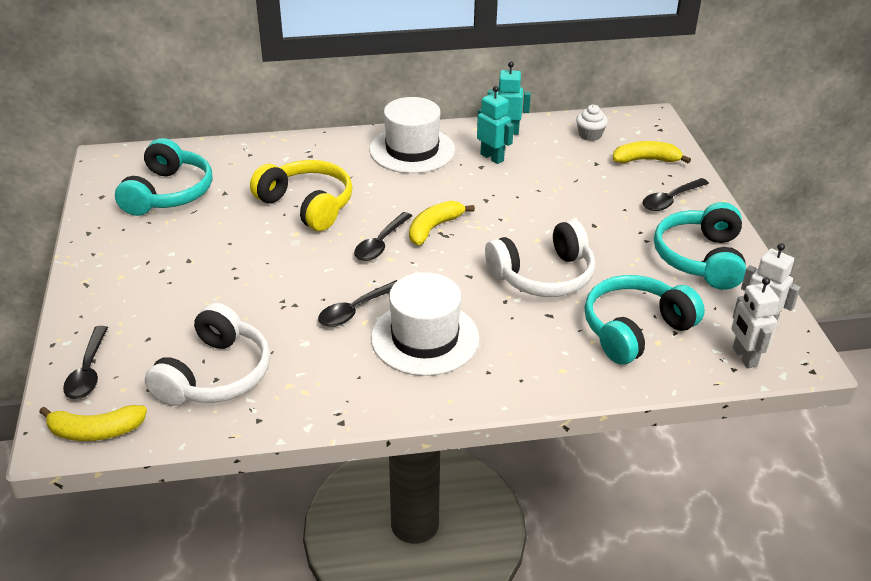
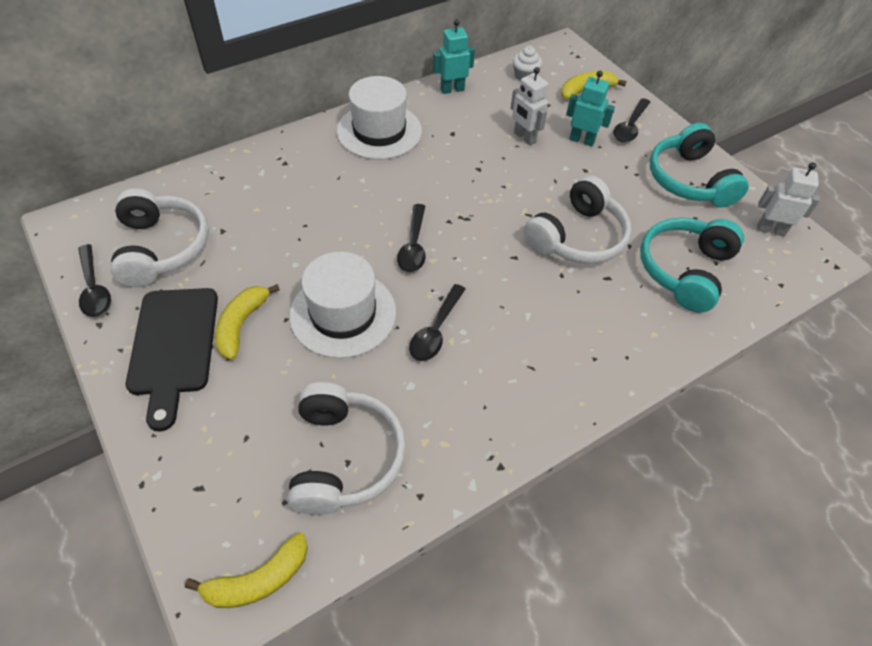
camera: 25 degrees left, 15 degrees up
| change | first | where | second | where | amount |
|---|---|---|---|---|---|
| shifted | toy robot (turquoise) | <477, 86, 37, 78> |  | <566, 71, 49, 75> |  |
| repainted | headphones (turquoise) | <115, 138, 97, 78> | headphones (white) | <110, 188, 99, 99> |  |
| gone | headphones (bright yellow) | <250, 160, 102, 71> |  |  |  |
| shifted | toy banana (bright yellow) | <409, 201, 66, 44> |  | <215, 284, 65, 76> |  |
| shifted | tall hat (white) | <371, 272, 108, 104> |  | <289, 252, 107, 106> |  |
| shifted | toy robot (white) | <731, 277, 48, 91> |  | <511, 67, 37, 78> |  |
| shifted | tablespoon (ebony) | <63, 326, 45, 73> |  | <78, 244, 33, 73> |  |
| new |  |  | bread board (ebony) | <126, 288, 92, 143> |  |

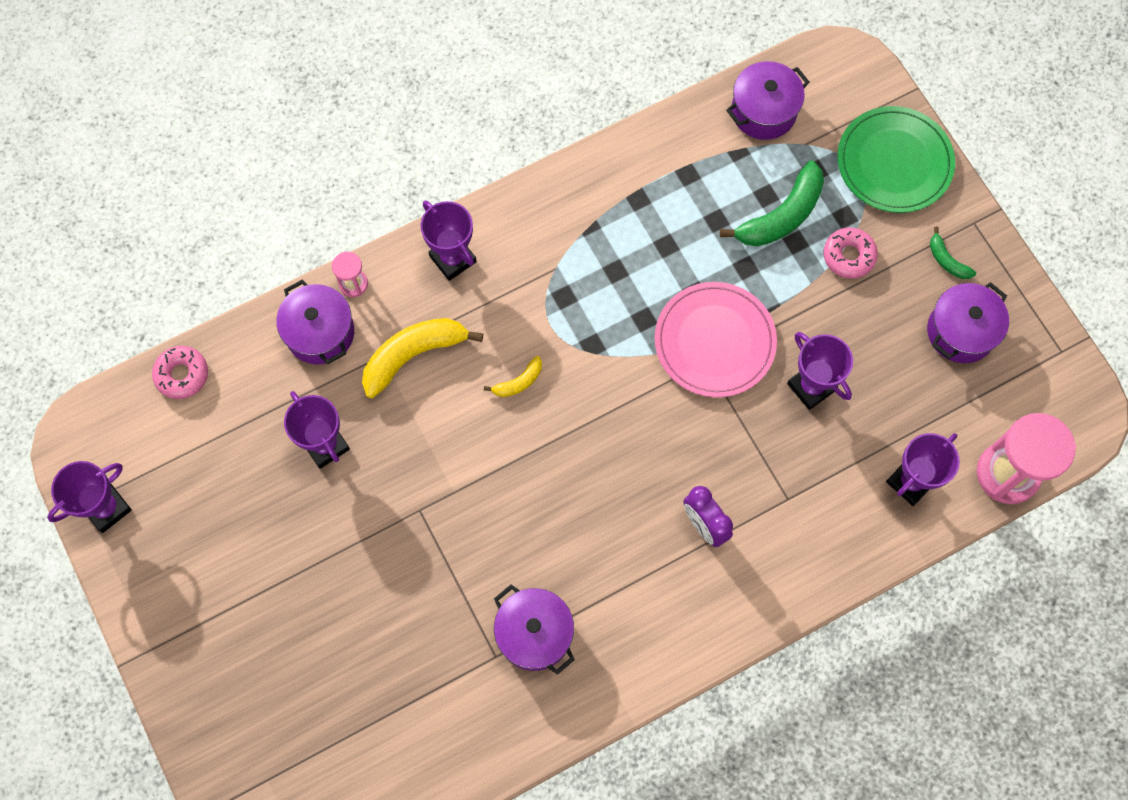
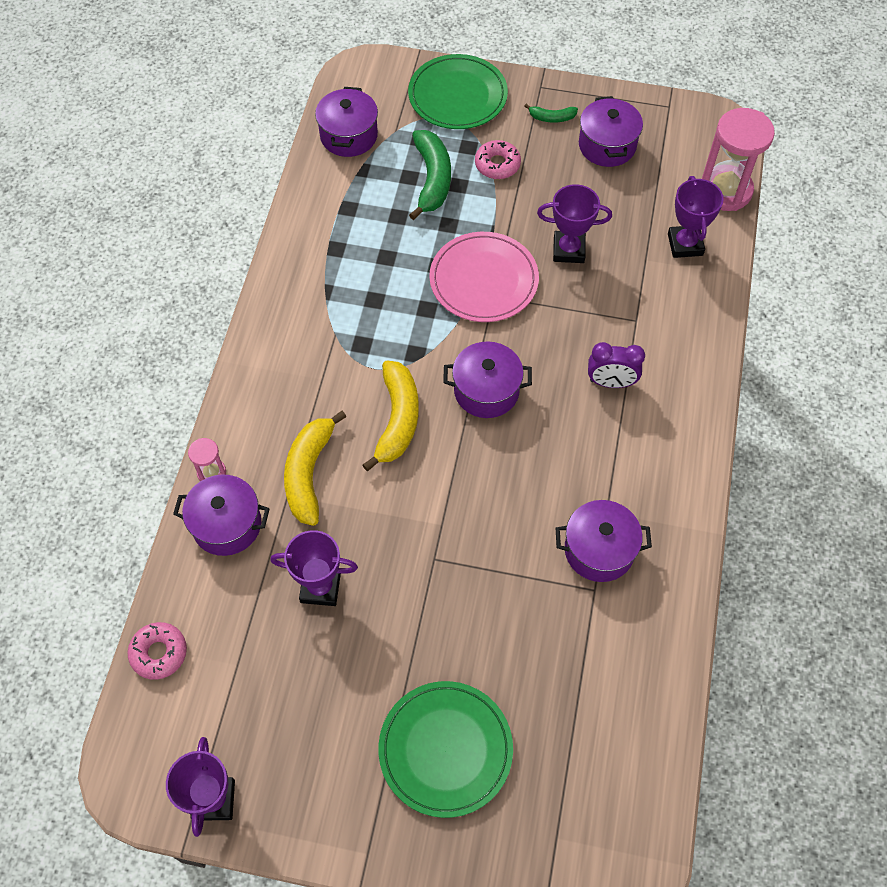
camera: 50 degrees left, 10 degrees down
| change | first | where | second | where | amount |
|---|---|---|---|---|---|
| gone | trophy (royal purple) | <420, 201, 57, 80> |  |  |  |
| scaled | toy banana (bright yellow) | <484, 356, 58, 41> |  | <363, 360, 56, 111> | x2.01 |
| new |  |  | pot (royal purple) | <443, 342, 89, 76> |  |
| new |  |  | flat dish (emerald) | <378, 681, 135, 137> |  |

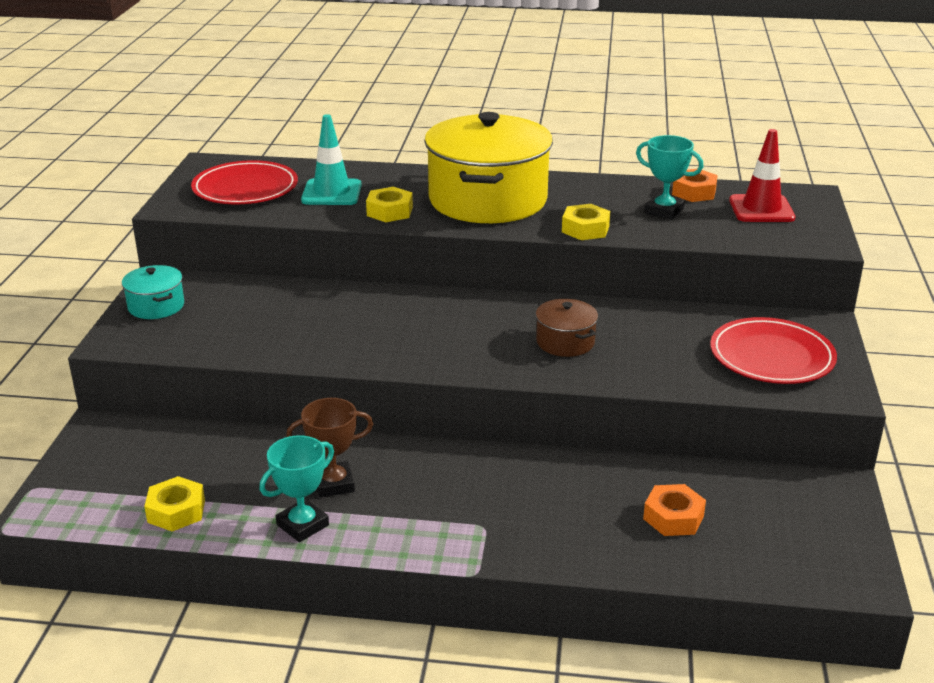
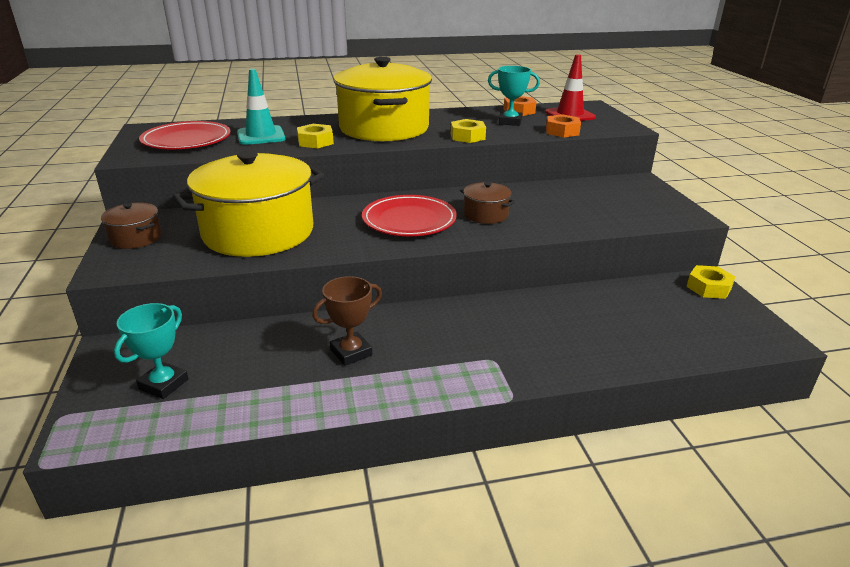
camera: 20 degrees left, 0 degrees up
| change | first | where | second | where | amount |
|---|---|---|---|---|---|
| repainted | pot (turquoise) | <122, 265, 62, 54> | pot (dark brown) | <101, 202, 61, 47> |  |
| shifted | flat dish (red) | <710, 317, 127, 67> |  | <362, 195, 95, 41> |  |
| shifted | trophy (turquoise) | <260, 435, 74, 107> |  | <114, 303, 74, 96> |  |
| shifted | hex nut (bright yellow) | <144, 476, 61, 56> |  | <686, 265, 49, 34> |  |
| shifted | hex nut (orange-coloured) | <643, 484, 63, 52> |  | <546, 114, 35, 24> |  |
| new |  |  | pot (bright yellow) | <173, 151, 151, 106> |  |

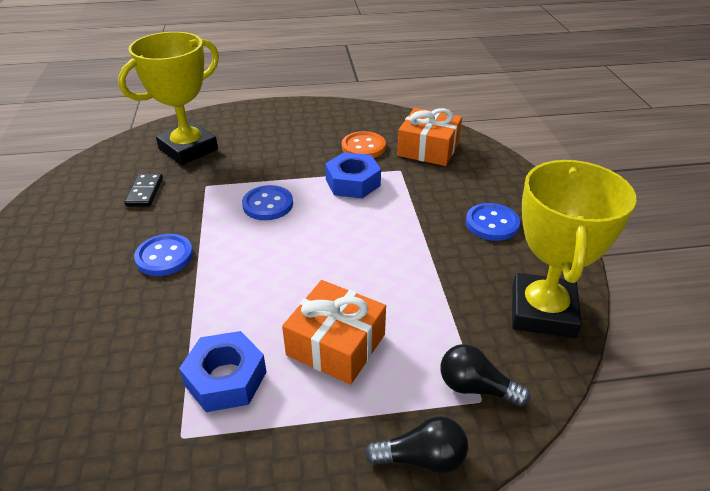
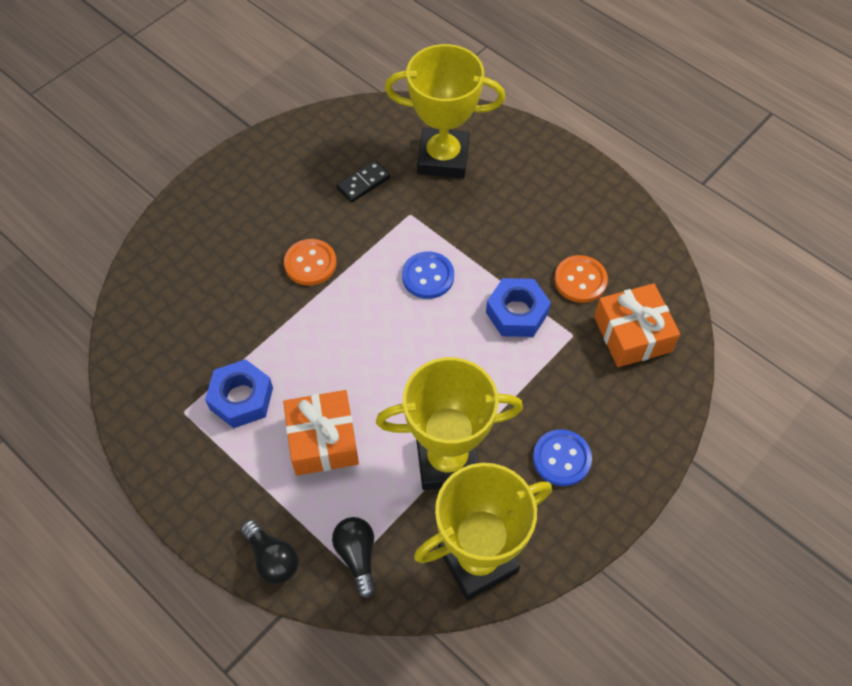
camera: 50 degrees right, 20 degrees up
| change | first | where | second | where | amount |
|---|---|---|---|---|---|
| repainted | button (royal blue) | <134, 234, 59, 42> | button (orange-coloured) | <284, 239, 52, 47> |  |
| new |  |  | trophy (bright yellow) | <376, 357, 147, 133> |  |

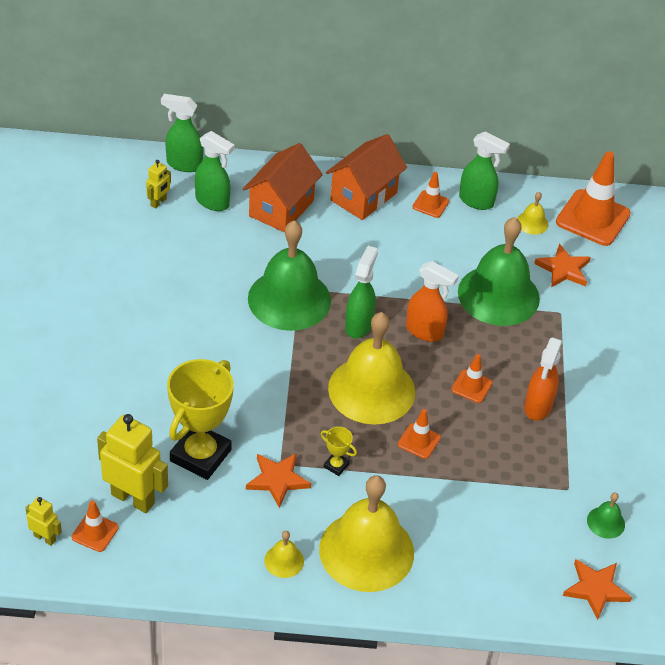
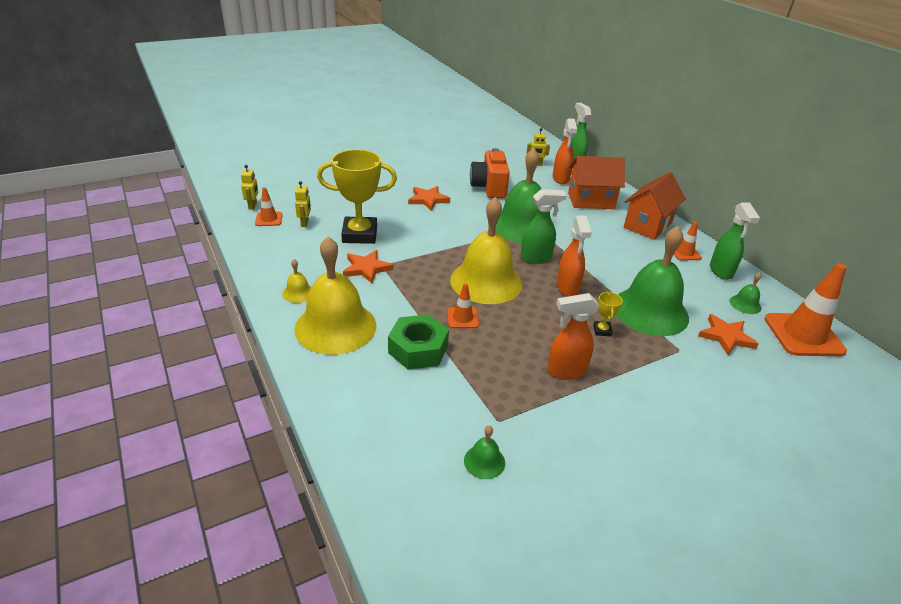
camera: 60 degrees right, 10 degrees down
| change | first | where | second | where | amount |
|---|---|---|---|---|---|
| repainted | sprayer (emerald) | <195, 131, 40, 80> | sprayer (orange-coloured) | <553, 118, 24, 66> |  |
| rotated | house (orange-coloured) | <326, 134, 81, 86> |  | <624, 172, 62, 68> | 60 degrees counterclockwise |
| repainted | hand bell (bright yellow) | <517, 192, 32, 43> | hand bell (emerald) | <730, 272, 31, 42> |  |
| gone | road cone (orange-coloured) | <451, 354, 41, 49> |  |  |  |
| scaled | toy robot (bright yellow) | <97, 414, 71, 99> |  | <295, 181, 16, 46> | x0.50 |
| shifted | trophy (bright yellow) | <321, 427, 36, 49> |  | <593, 292, 30, 44> |  |
| shifted | five-pointed star (orange-coloured) | <563, 559, 69, 61> |  | <408, 186, 42, 25> |  |
| new |  |  | camera (orange-coloured) | <470, 148, 40, 50> |  |
| new |  |  | hex nut (emerald) | <388, 314, 61, 56> |  |

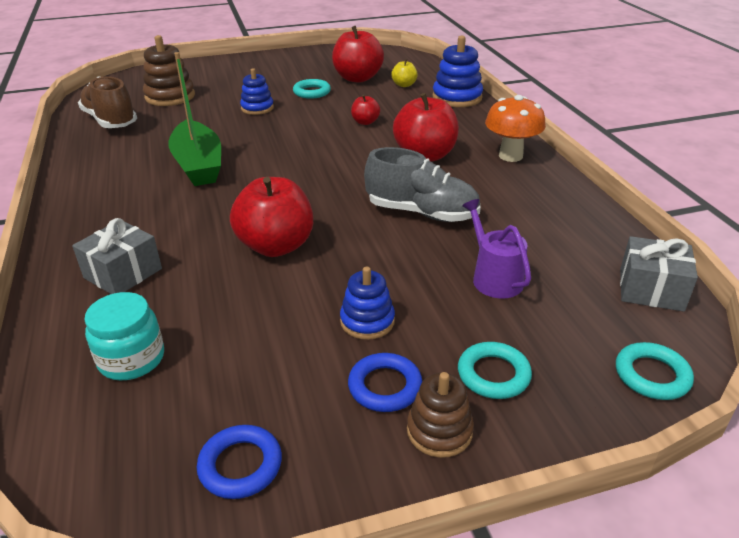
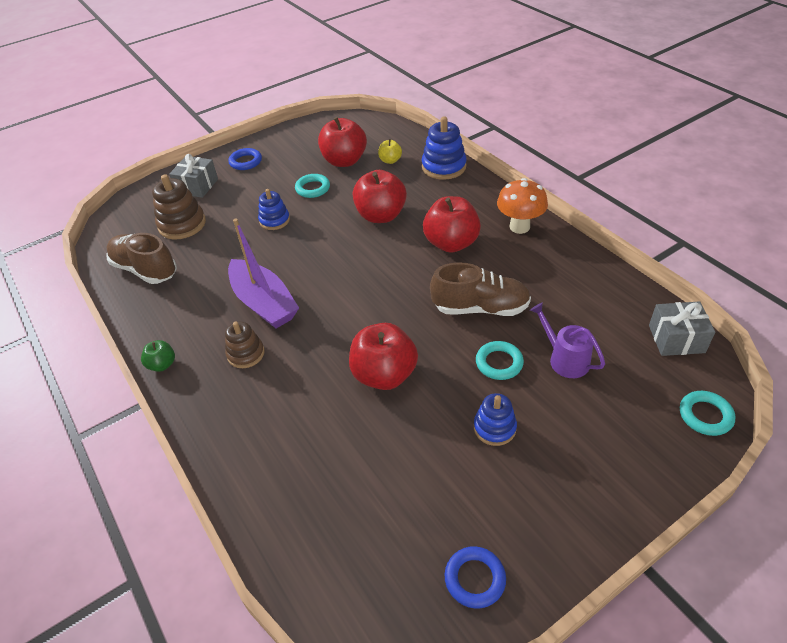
camera: 15 degrees left, 10 degrees up
| change | first | where | second | where | amount |
|---|---|---|---|---|---|
| repainted | sailboat (emerald) | <168, 52, 53, 134> | sailboat (royal purple) | <228, 218, 71, 110> |  |
| scaled | apple fruit (red) | <351, 95, 29, 30> |  | <353, 170, 54, 53> | x2.02 |
| repainted | lace-up shoe (ash-grey) | <364, 147, 117, 75> | lace-up shoe (dark brown) | <430, 262, 101, 54> |  |
| shifted | gift (ash-grey) | <72, 218, 90, 76> |  | <169, 154, 49, 44> |  |
| gone | jar (turquoise) | <84, 292, 80, 88> |  |  |  |
| shifted | ring (turquoise) | <458, 342, 74, 57> |  | <476, 341, 48, 39> |  |
| shifted | ring (royal blue) | <348, 353, 74, 59> |  | <228, 148, 34, 22> |  |
| shifted | stacking rings (dark brown) | <407, 372, 67, 86> |  | <225, 322, 39, 46> |  |
| new |  |  | apple fruit (emerald) | <141, 340, 34, 32> |  |

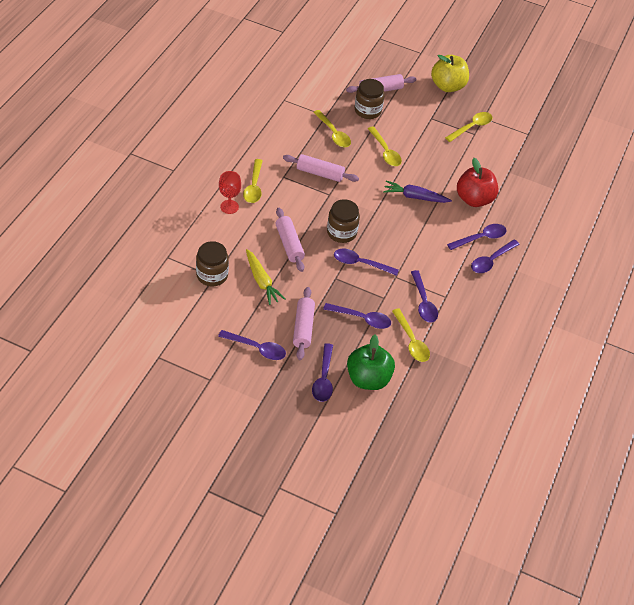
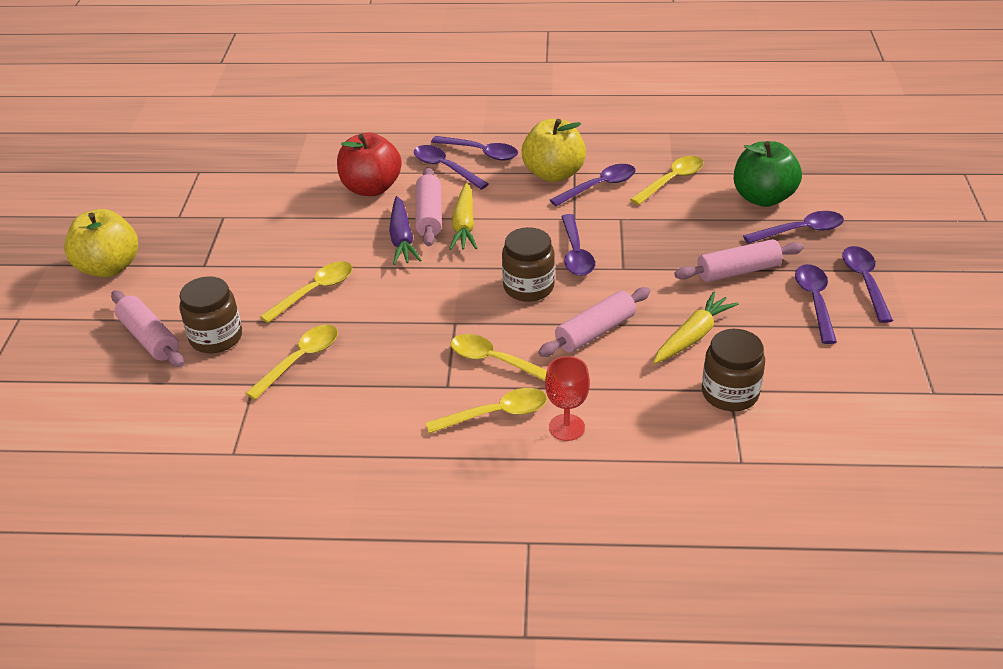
camera: 105 degrees left, 10 degrees down
| change | first | where | second | where | amount |
|---|---|---|---|---|---|
| shifted | tablespoon (bright yellow) | <445, 112, 48, 30> |  | <451, 334, 96, 47> |  |
| shifted | rolling pin (rosy) | <283, 154, 76, 28> |  | <416, 167, 26, 79> |  |
| shifted | tablespoon (royal purple) | <323, 303, 68, 26> |  | <842, 246, 51, 77> |  |
| new |  |  | apple fruit (bright yellow) | <522, 119, 64, 63> |  |
| new |  |  | toy carrot (bright yellow) | <449, 183, 28, 67> |  |

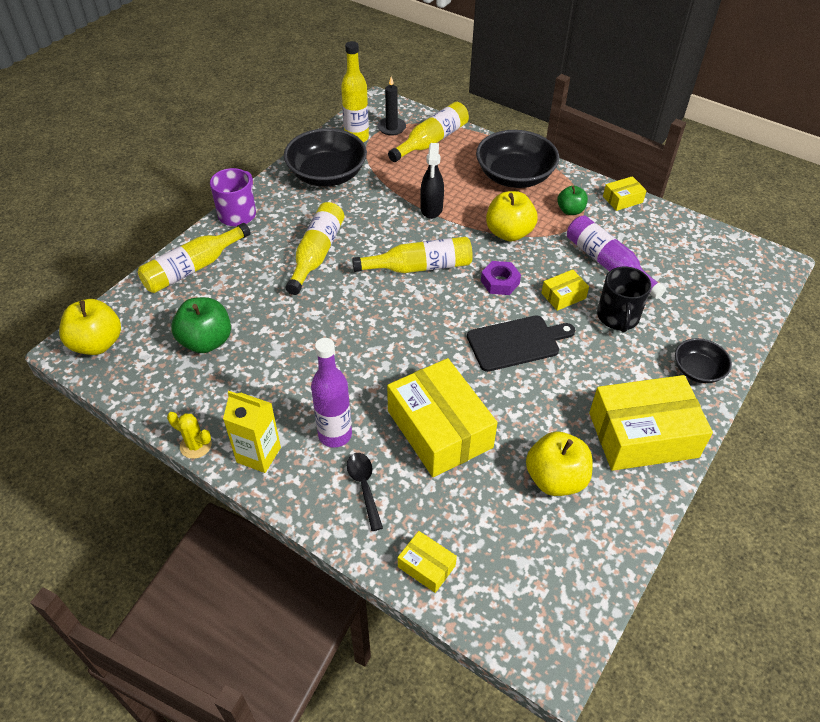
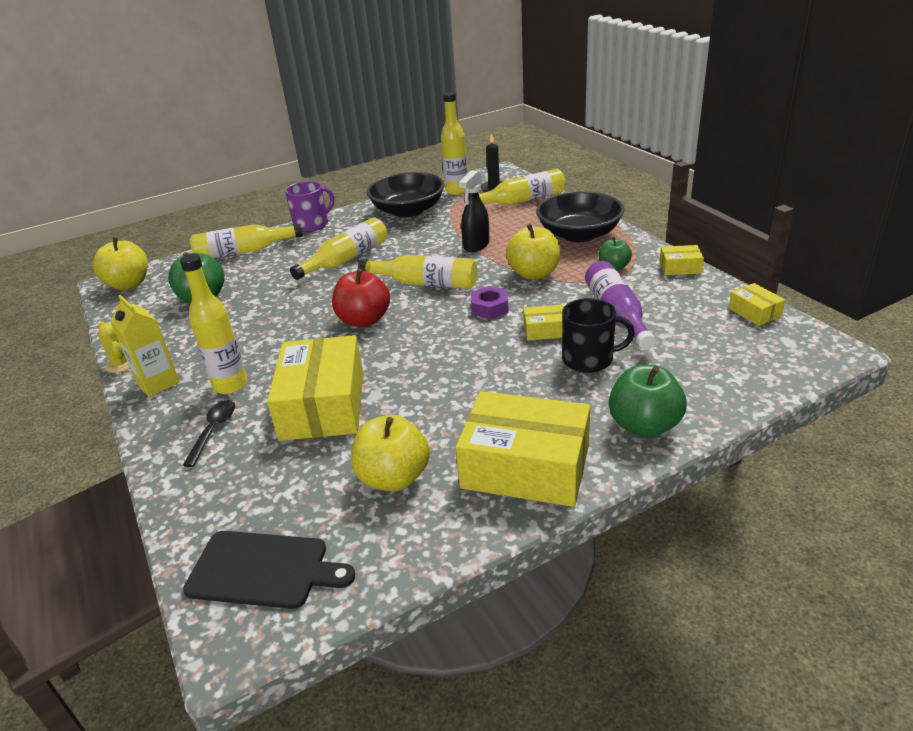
camera: 30 degrees right, 15 degrees down
| change | first | where | second | where | amount |
|---|---|---|---|---|---|
| rotated | mug (ebony) | <597, 267, 54, 65> |  | <562, 298, 73, 75> | 120 degrees counterclockwise |
| shifted | bread board (ebony) | <467, 315, 108, 57> |  | <183, 531, 172, 78> |  |
| repainted | flask (royal purple) | <311, 338, 41, 110> | flask (bright yellow) | <180, 254, 68, 140> |  |
| swapped | serving bowl (ebony) | <675, 338, 57, 45> | apple fruit (emerald) | <609, 365, 78, 73> |  |
| shifted | package (bright yellow) | <398, 531, 59, 62> |  | <729, 283, 56, 43> |  |
| new |  |  | apple fruit (red) | <332, 268, 58, 59> |  |

